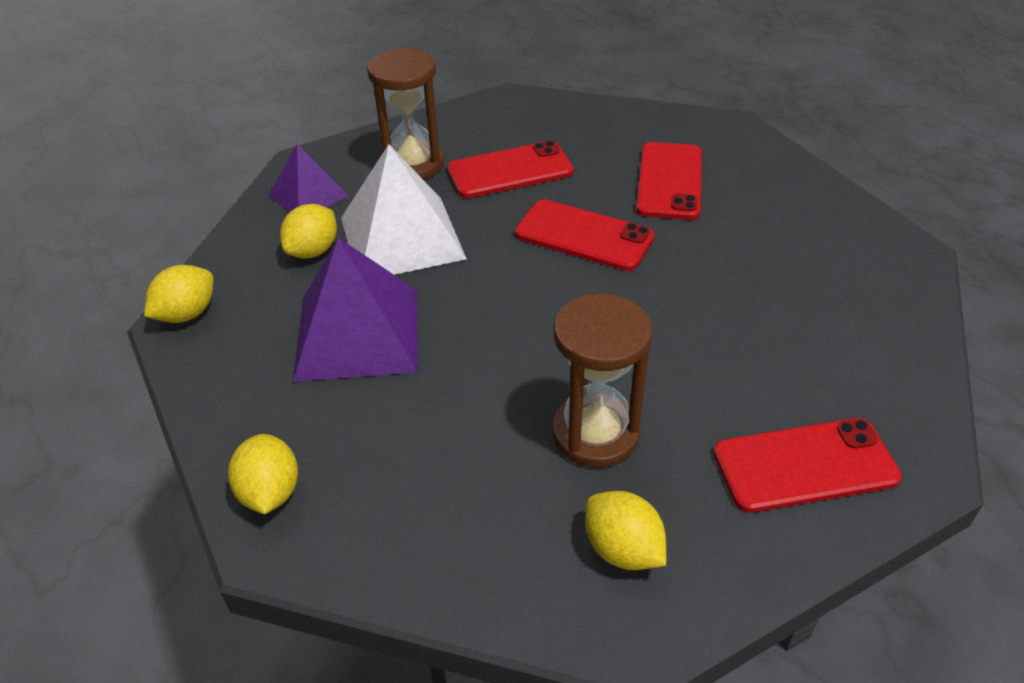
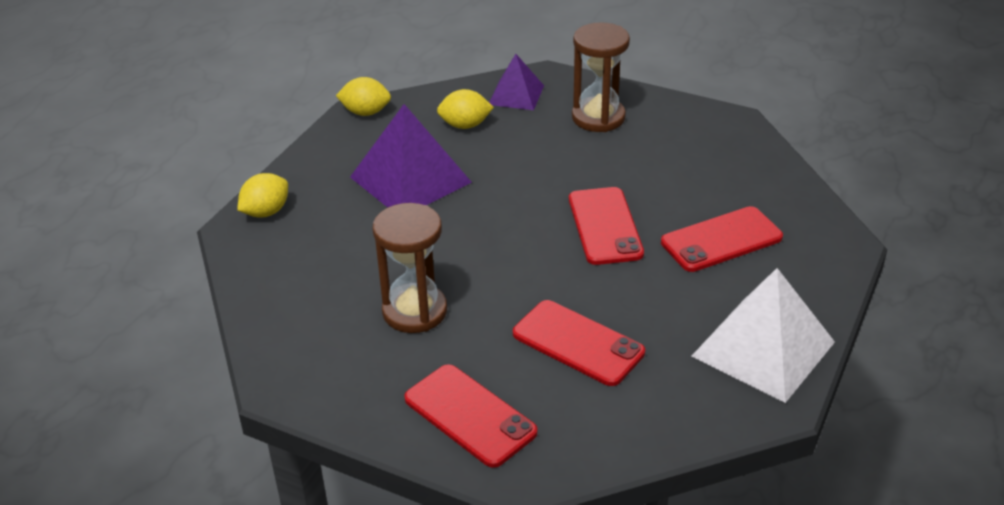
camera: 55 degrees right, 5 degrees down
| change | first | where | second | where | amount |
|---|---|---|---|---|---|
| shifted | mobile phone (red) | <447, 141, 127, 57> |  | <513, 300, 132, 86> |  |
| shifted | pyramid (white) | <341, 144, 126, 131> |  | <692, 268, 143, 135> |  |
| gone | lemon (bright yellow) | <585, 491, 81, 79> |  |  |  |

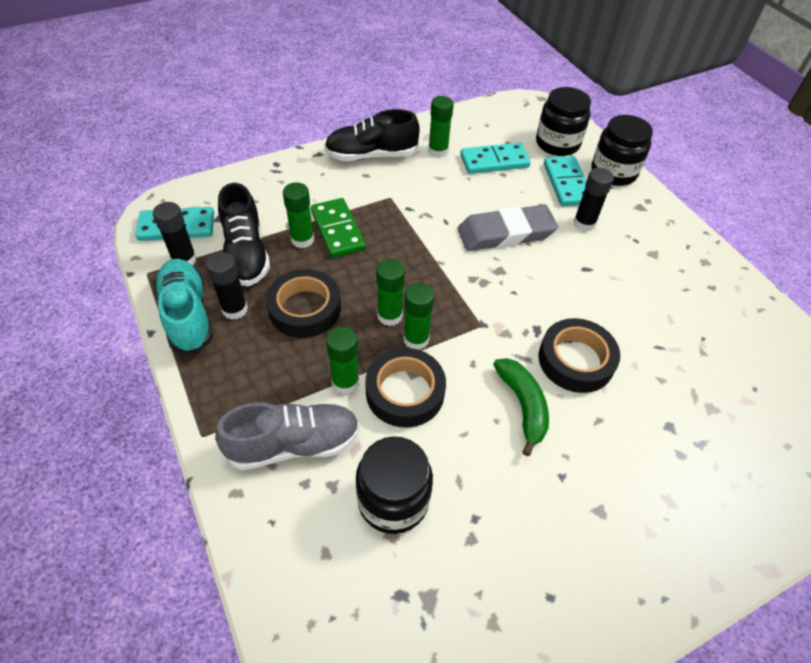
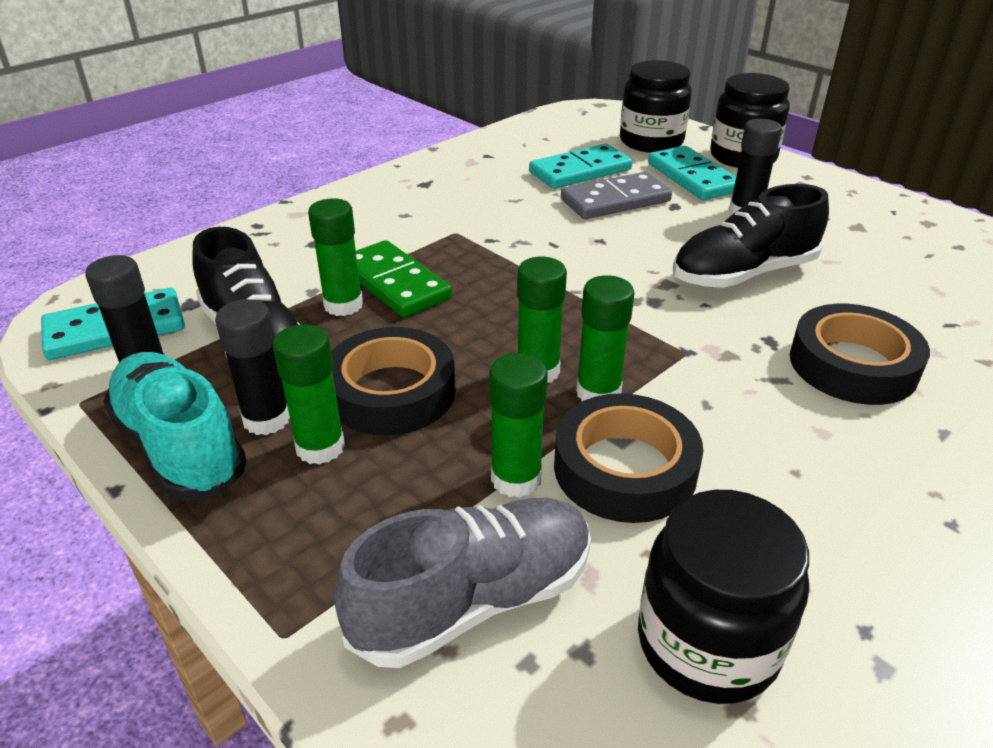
camera: 15 degrees left, 15 degrees down
| change | first | where | second | where | amount |
|---|---|---|---|---|---|
| shifted | glue stick (emerald) | <428, 96, 26, 62> |  | <273, 324, 72, 140> |  |
| shifted | lace-up shoe (ebony) | <324, 109, 96, 52> |  | <673, 184, 156, 104> |  |
| gone | pencil eraser (ash-grey) | <458, 205, 100, 46> |  |  |  |
| gone | toy banana (emerald) | <493, 358, 56, 98> |  |  |  |
| new |  |  | domino (ash-grey) | <561, 172, 111, 47> |  |

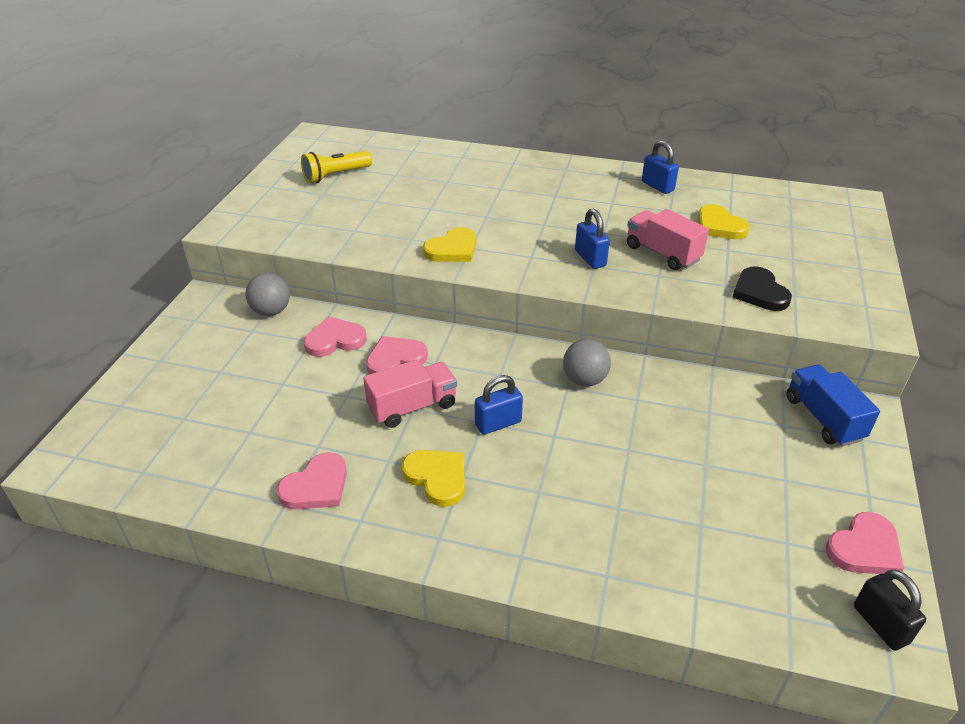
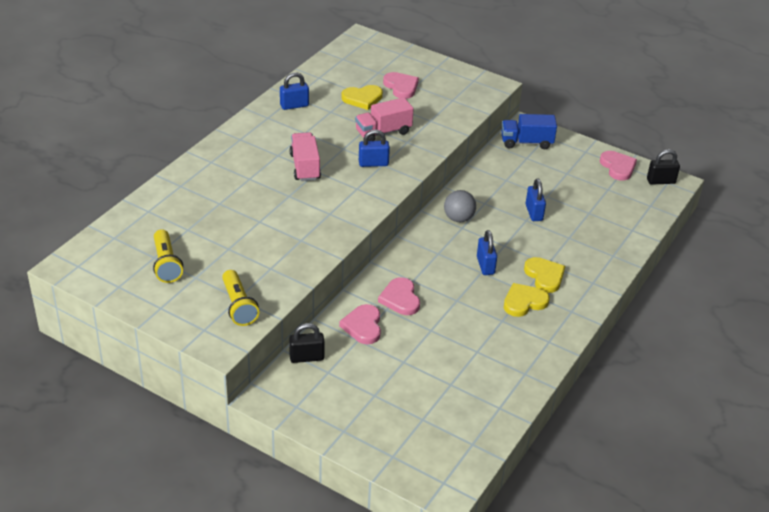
camera: 75 degrees left, 0 degrees up
| change | first | where | second | where | amount |
|---|---|---|---|---|---|
| shifted | heart shape (bright yellow) | <423, 227, 53, 35> |  | <524, 257, 41, 36> |  |
| gone | heart shape (ebony) | <732, 266, 60, 45> |  |  |  |
| swapped | play ball (ash-grey) | <246, 273, 44, 43> | small lock (ebony) | <289, 323, 36, 40> |  |
| shifted | toy truck (rosy) | <363, 359, 94, 69> |  | <290, 132, 31, 49> |  |
| shifted | heart shape (rosy) | <277, 452, 70, 57> |  | <383, 72, 36, 27> |  |
| new |  |  | small lock (royal blue) | <526, 178, 20, 43> |  |
| new |  |  | flashlight (bright yellow) | <222, 270, 37, 56> |  |

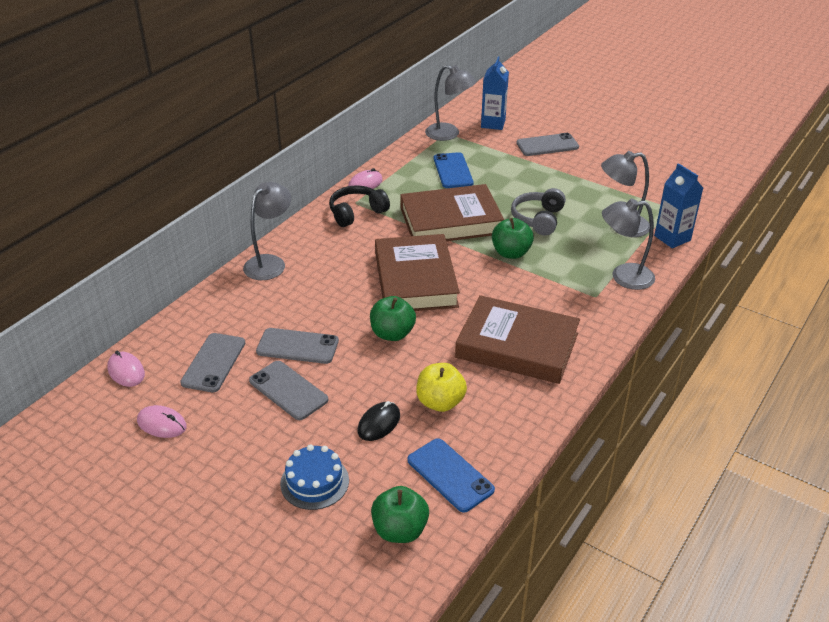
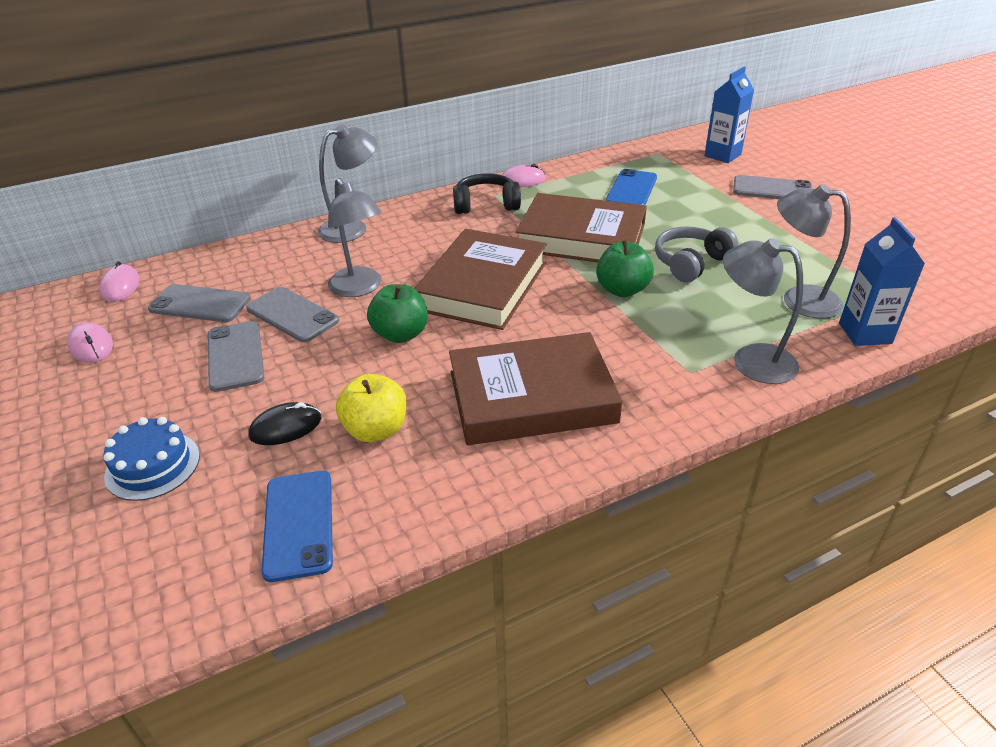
camera: 30 degrees right, 0 degrees up
| change | first | where | second | where | amount |
|---|---|---|---|---|---|
| shifted | reading lamp (ash-grey) | <425, 65, 51, 76> |  | <328, 178, 54, 119> |  |
| rotated | hardcover (dark brown) | <455, 295, 125, 89> |  | <449, 332, 173, 113> | 60 degrees counterclockwise |
| rotated | mobile phone (ash-grey) | <180, 333, 65, 59> |  | <148, 284, 103, 38> | 60 degrees clockwise |
| gone | apple fruit (emerald) | <371, 486, 58, 57> |  |  |  |

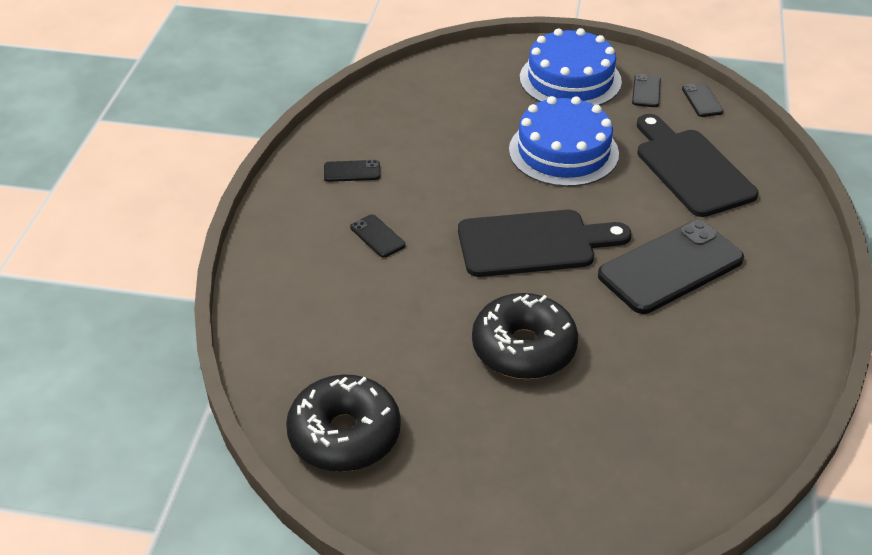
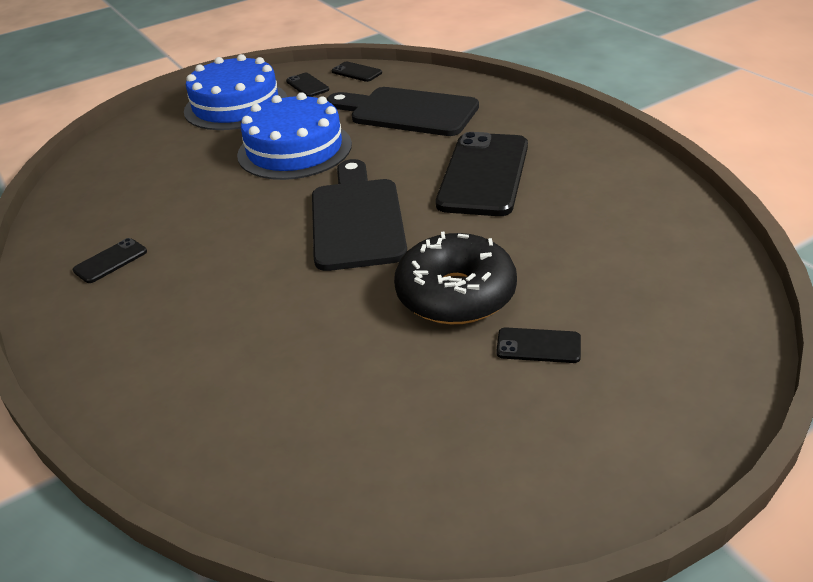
camera: 40 degrees left, 5 degrees down
| change | first | where | second | where | amount |
|---|---|---|---|---|---|
| rotated | bread board (ebony) | <458, 210, 173, 67> |  | <312, 159, 95, 112> | 45 degrees counterclockwise |
| shifted | mobile phone (ebony) | <350, 214, 56, 44> |  | <496, 327, 85, 36> |  |
| gone | glazed donut (ebony) | <286, 374, 115, 98> |  |  |  |

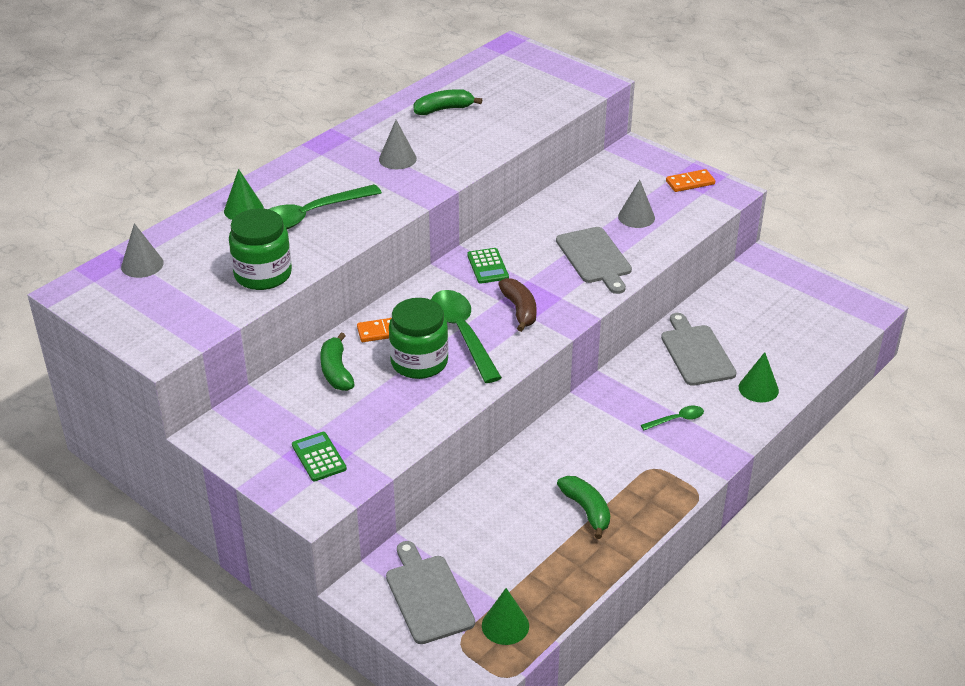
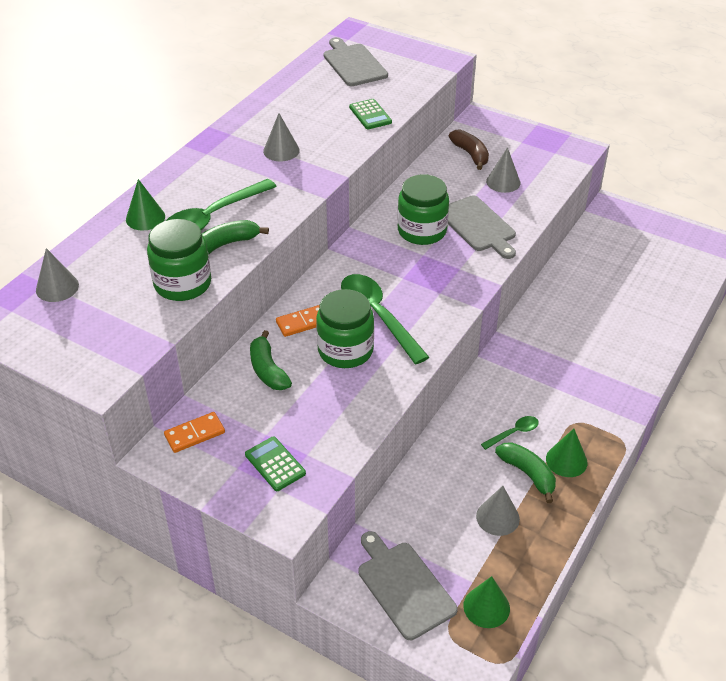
camera: 10 degrees left, 5 degrees up
| change | first | where | second | where | amount |
|---|---|---|---|---|---|
| shifted | toy banana (emerald) | <413, 89, 69, 26> |  | <202, 220, 67, 34> |  |
| shifted | domino (orange-coloured) | <666, 169, 49, 23> |  | <164, 412, 61, 41> |  |
| shifted | adding machine (emerald) | <467, 248, 42, 36> |  | <349, 99, 43, 30> |  |
| shifted | toy banana (dark brown) | <498, 278, 39, 54> |  | <449, 129, 40, 41> |  |
| shifted | bread board (ash-grey) | <661, 313, 76, 73> |  | <324, 37, 64, 49> |  |
| shifted | cone shape (emerald) | <739, 352, 40, 50> |  | <546, 429, 42, 48> |  |
| shifted | tablespoon (emerald) | <641, 406, 63, 24> |  | <481, 416, 58, 34> |  |
| new |  |  | jar (emerald) | <398, 174, 51, 71> |  |
| new |  |  | cone shape (ash-grey) | <476, 486, 44, 50> |  |

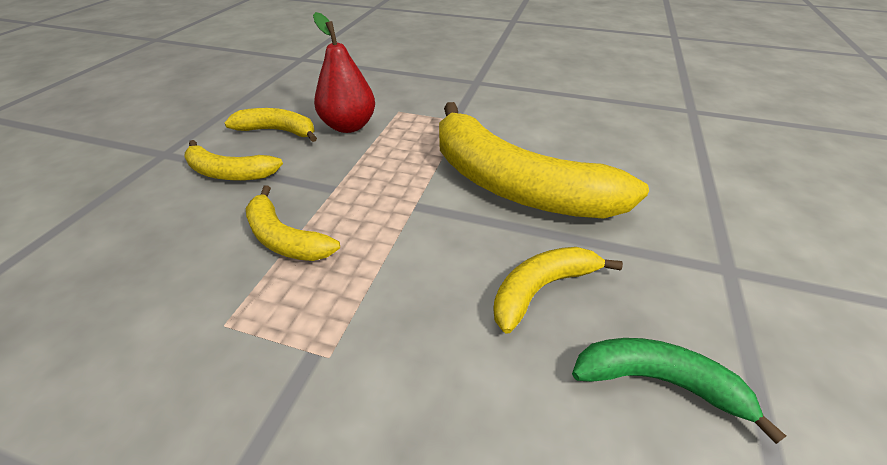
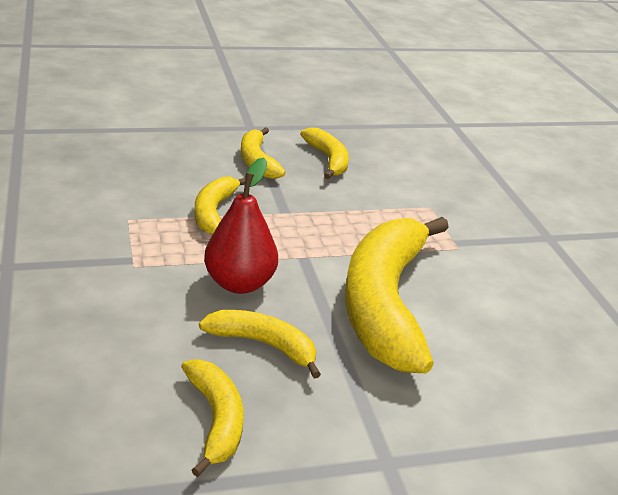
camera: 55 degrees right, 10 degrees down
| change | first | where | second | where | amount |
|---|---|---|---|---|---|
| shifted | toy pear (red) | <313, 12, 62, 121> |  | <204, 157, 74, 137> |  |
| repainted | toy banana (emerald) | <572, 338, 214, 106> | toy banana (bright yellow) | <181, 359, 63, 118> |  |

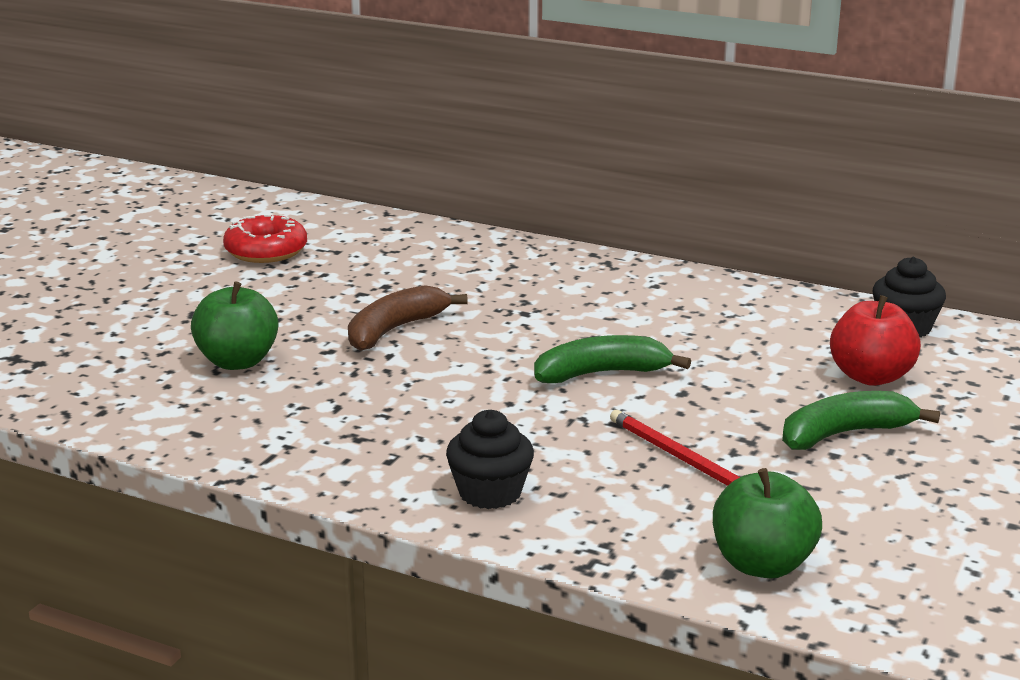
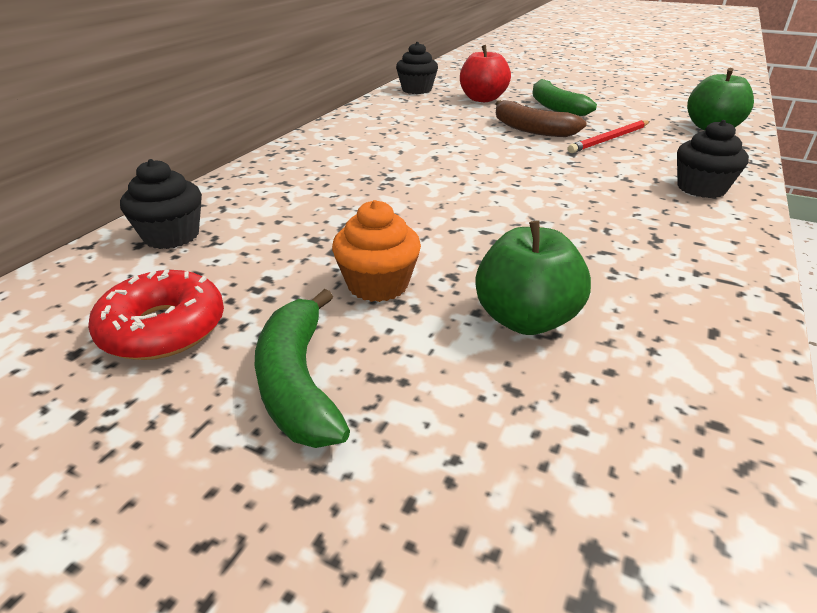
camera: 90 degrees left, 10 degrees up
| change | first | where | second | where | amount |
|---|---|---|---|---|---|
| shifted | toy banana (dark brown) | <348, 285, 120, 66> |  | <496, 100, 91, 37> |  |
| shifted | toy banana (emerald) | <534, 335, 157, 48> |  | <255, 289, 95, 159> |  |
| new |  |  | muffin (ebony) | <120, 159, 82, 90> |  |
| new |  |  | muffin (orange-coloured) | <332, 200, 89, 102> |  |

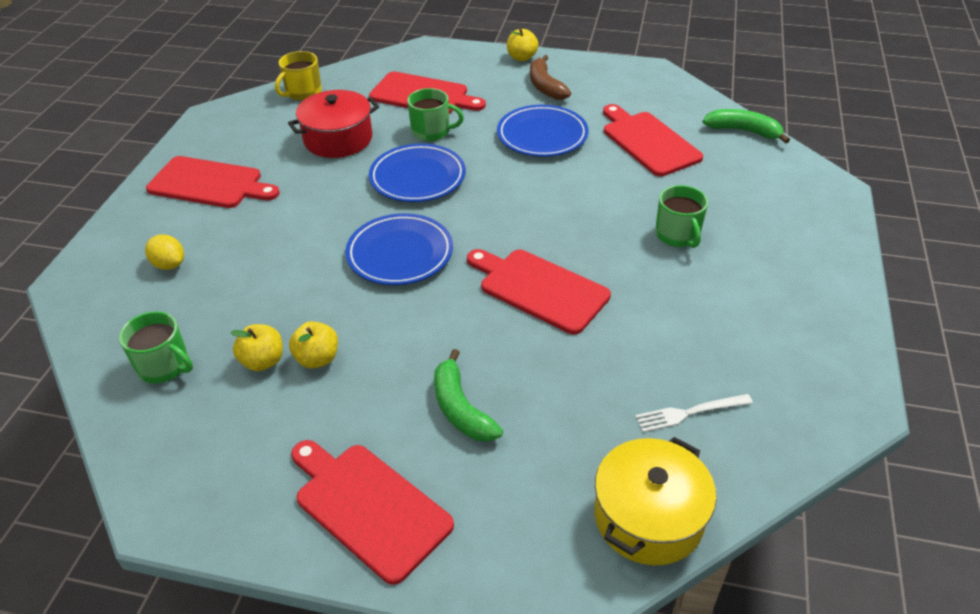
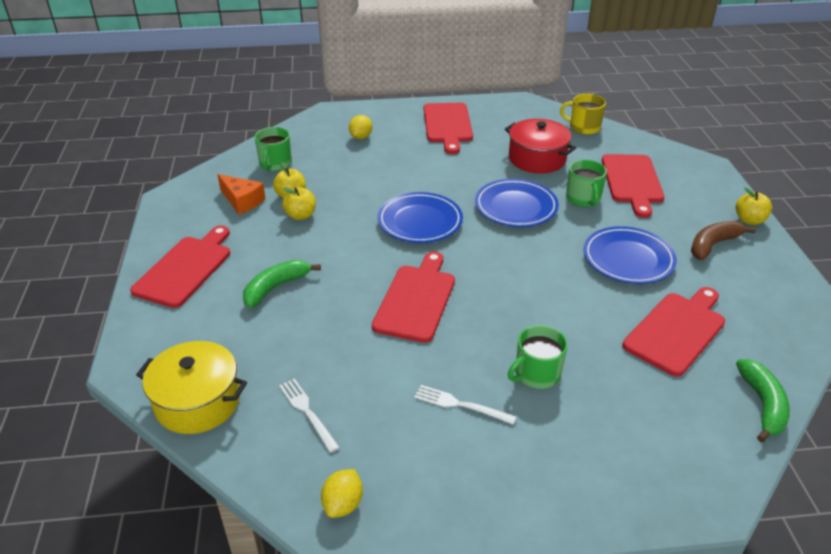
camera: 70 degrees right, 5 degrees down
| change | first | where | second | where | amount |
|---|---|---|---|---|---|
| new |  |  | cheese wedge (orange-coloured) | <217, 174, 49, 41> |  |
| new |  |  | dinner fork (white) | <414, 385, 102, 40> |  |
| new |  |  | lemon (bright yellow) | <321, 469, 42, 49> |  |

